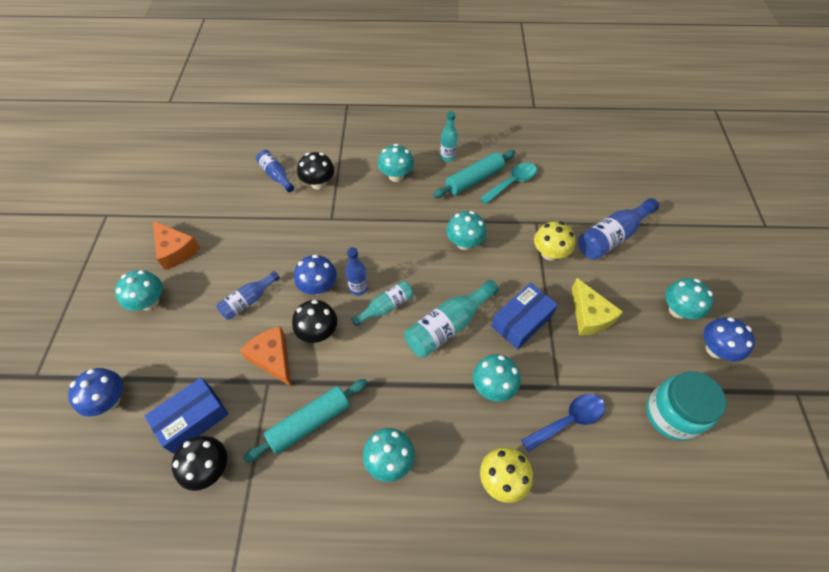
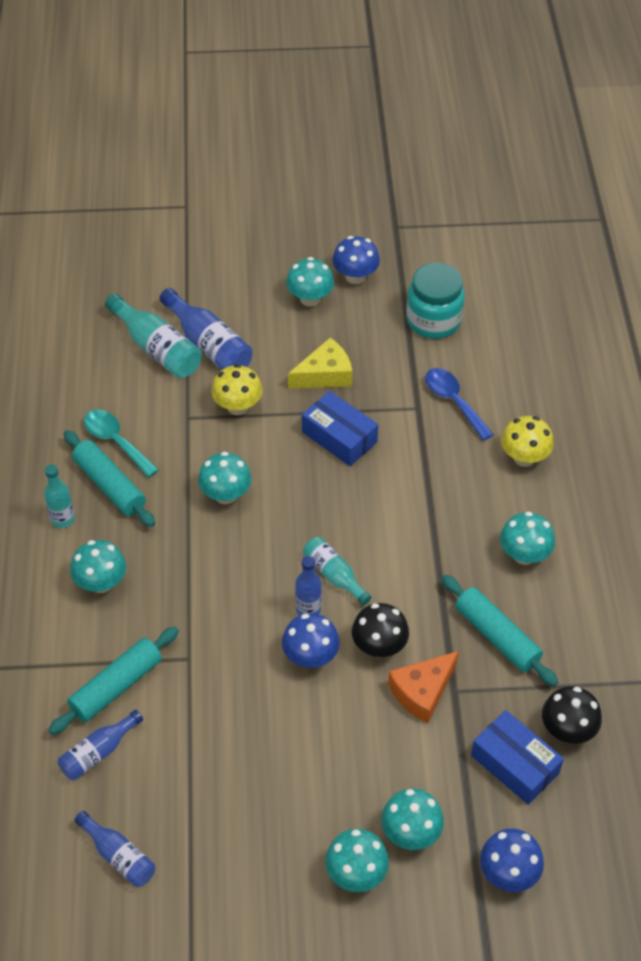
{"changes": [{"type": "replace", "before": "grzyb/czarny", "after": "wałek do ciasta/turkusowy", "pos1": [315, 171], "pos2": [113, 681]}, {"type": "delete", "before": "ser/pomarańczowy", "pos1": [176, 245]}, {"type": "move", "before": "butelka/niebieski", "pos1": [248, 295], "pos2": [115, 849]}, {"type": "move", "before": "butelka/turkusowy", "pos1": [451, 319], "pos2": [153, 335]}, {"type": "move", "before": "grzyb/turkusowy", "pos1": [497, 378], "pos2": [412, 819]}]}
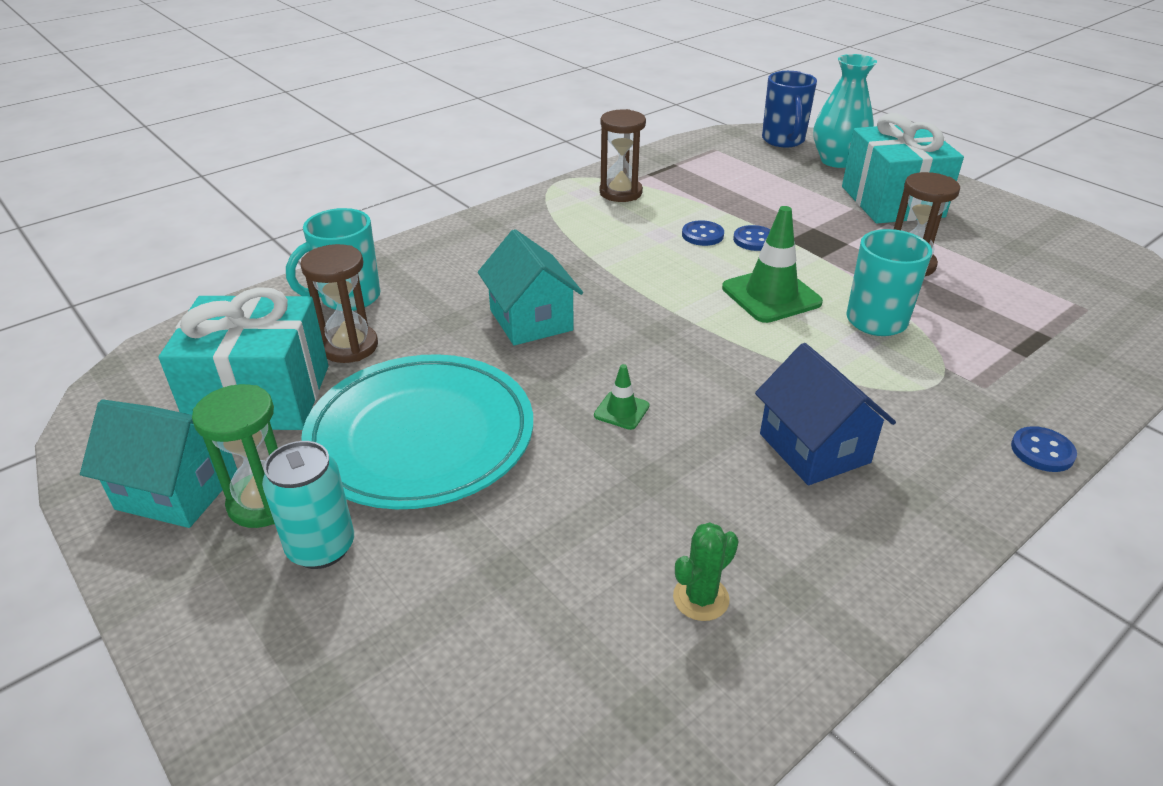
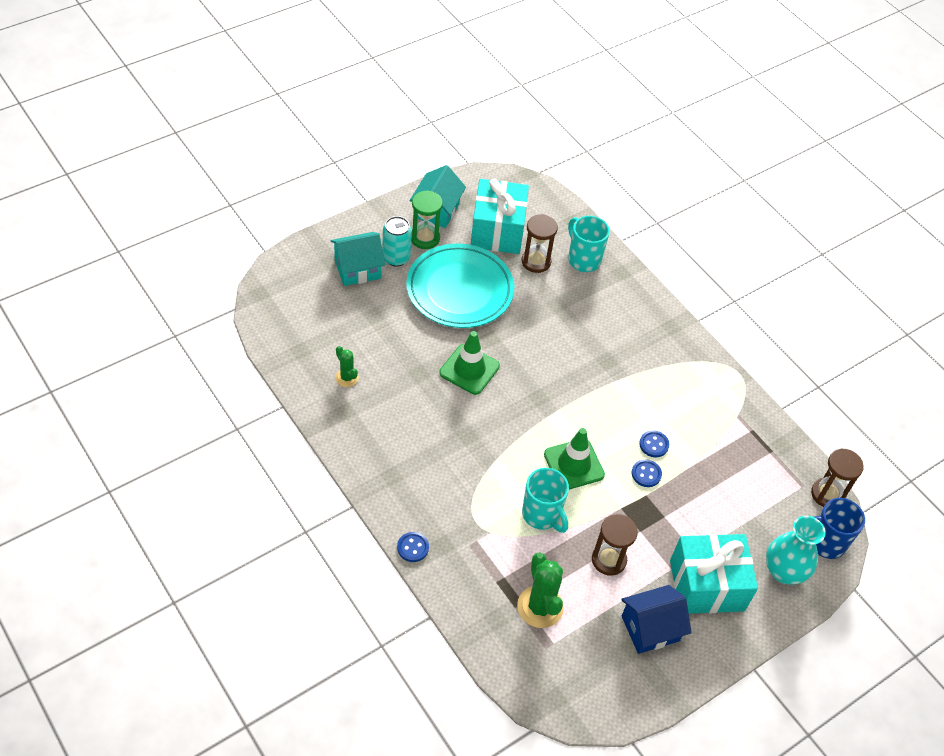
{"changes": [{"type": "move", "before": "klepsydra/brązowy", "pos1": [622, 155], "pos2": [837, 477]}, {"type": "move", "before": "domek/turkusowy", "pos1": [530, 287], "pos2": [357, 259]}, {"type": "move", "before": "domek/niebieski", "pos1": [825, 414], "pos2": [656, 619]}, {"type": "resize", "before": "pachołek/zielony", "pos1": [622, 397], "pos2": [469, 363], "scale": 2.03}, {"type": "insert", "after": "kaktus/zielony", "pos2": [540, 590]}]}
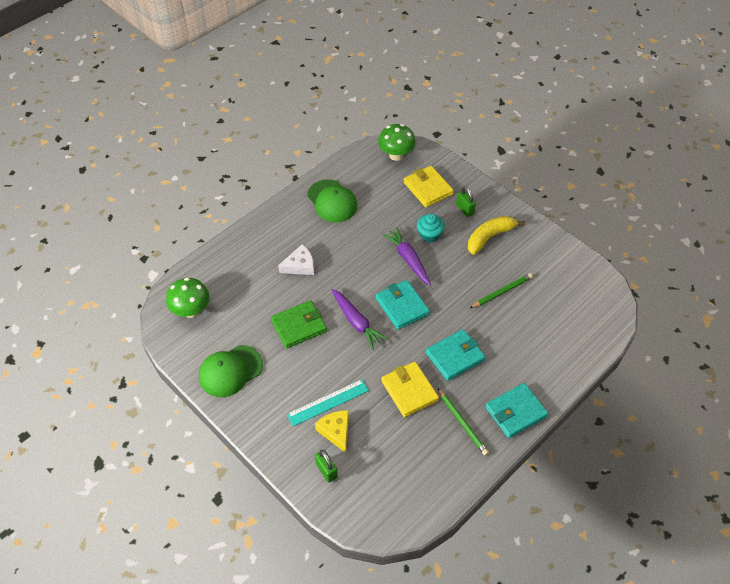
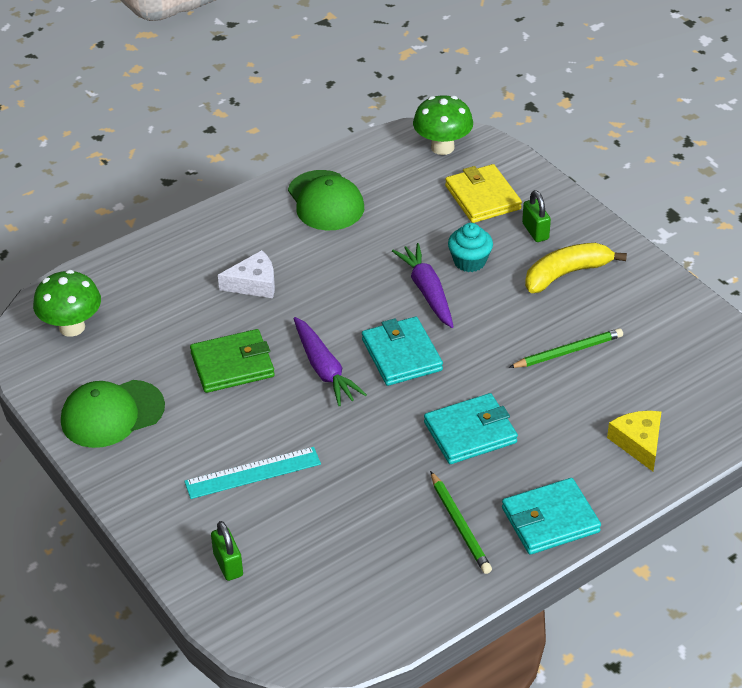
{"changes": [{"type": "delete", "before": "portfel/żółty", "pos1": [410, 389]}, {"type": "move", "before": "ser/żółty", "pos1": [332, 431], "pos2": [634, 441]}]}
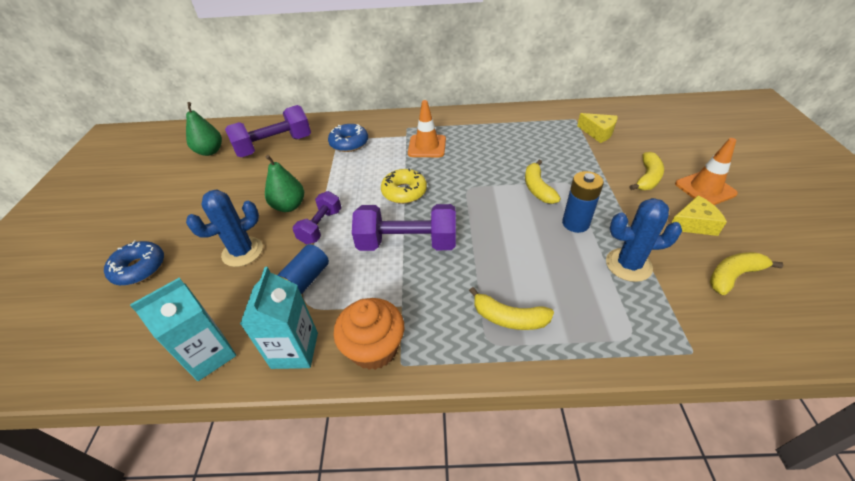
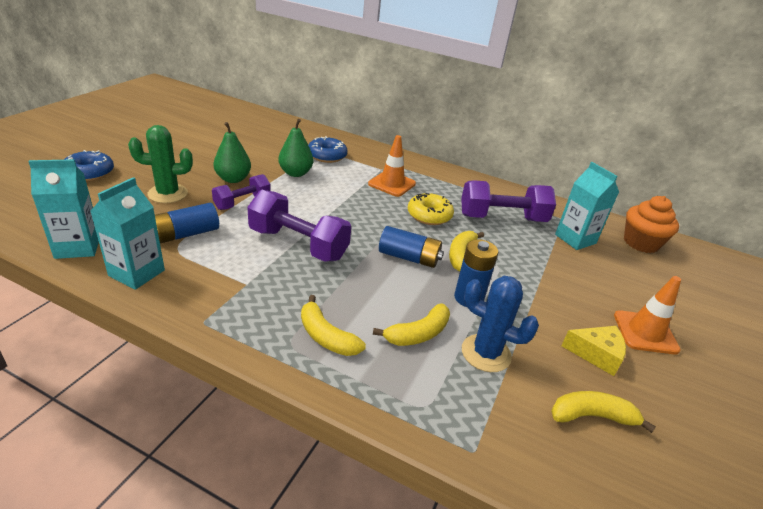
{"changes": [{"type": "move", "before": "gruszka/zielony", "pos1": [204, 129], "pos2": [295, 148]}, {"type": "move", "before": "hantel/fioletowy", "pos1": [268, 131], "pos2": [508, 201]}, {"type": "replace", "before": "ser/żółty", "after": "karton mleka/turkusowy", "pos1": [597, 128], "pos2": [587, 206]}, {"type": "move", "before": "banan/żółty", "pos1": [646, 171], "pos2": [411, 325]}, {"type": "move", "before": "donut/żółty", "pos1": [404, 186], "pos2": [431, 209]}, {"type": "recolor", "before": "kaktus/niebieski", "after": "kaktus/zielony", "pos1": [224, 228], "pos2": [160, 164]}, {"type": "move", "before": "muffinka/pomarańczowy", "pos1": [368, 334], "pos2": [651, 224]}, {"type": "insert", "after": "bateria/niebieski", "pos2": [411, 247]}]}
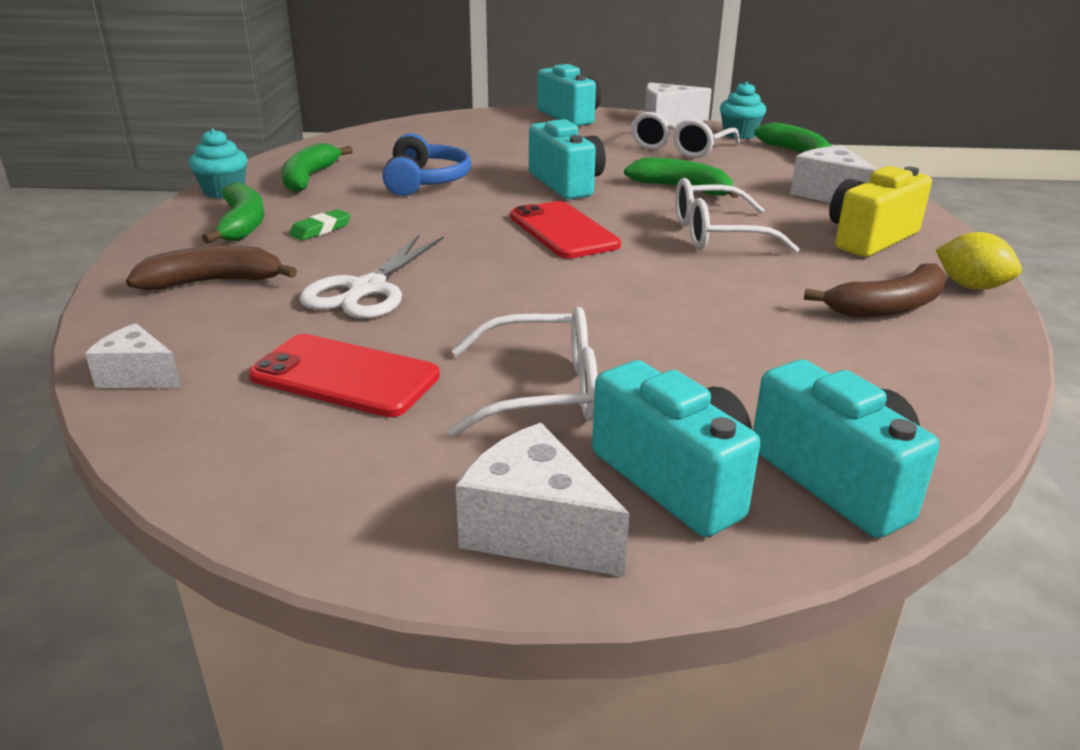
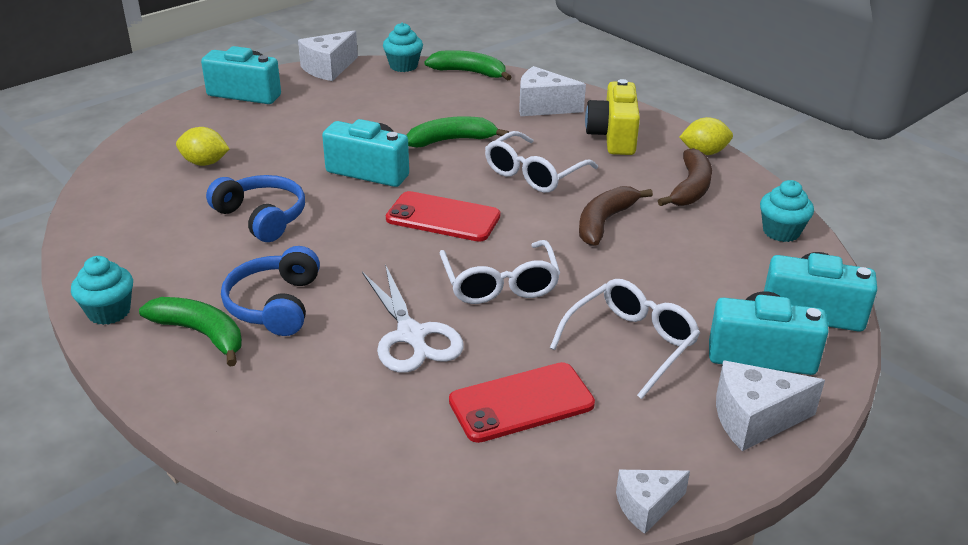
{"changes": [{"type": "move", "before": "okulary/biały", "pos1": [685, 135], "pos2": [500, 272]}, {"type": "delete", "before": "banan/zielony", "pos1": [317, 167]}, {"type": "replace", "before": "gumka do mazania/zielony", "after": "słuchawki/niebieski", "pos1": [320, 224], "pos2": [270, 291]}, {"type": "move", "before": "banan/brązowy", "pos1": [211, 267], "pos2": [616, 216]}, {"type": "move", "before": "ser/biały", "pos1": [133, 355], "pos2": [653, 502]}, {"type": "insert", "after": "cytryna/żółty", "pos2": [202, 146]}, {"type": "insert", "after": "muffinka/turkusowy", "pos2": [787, 211]}]}
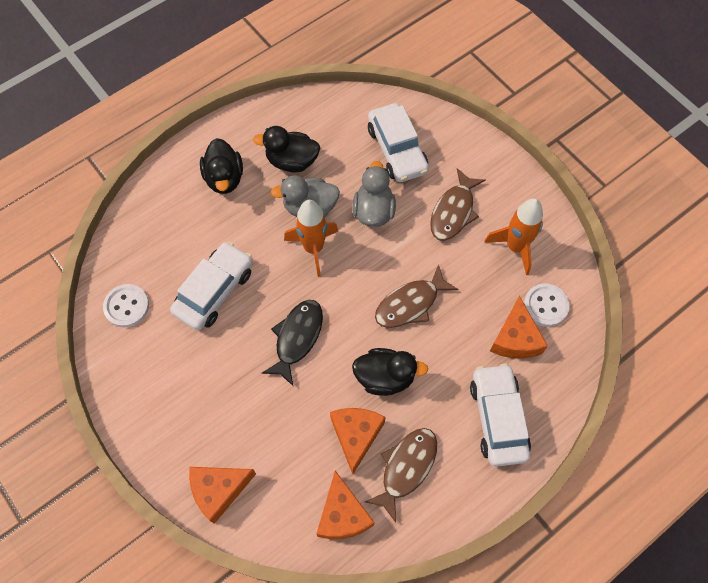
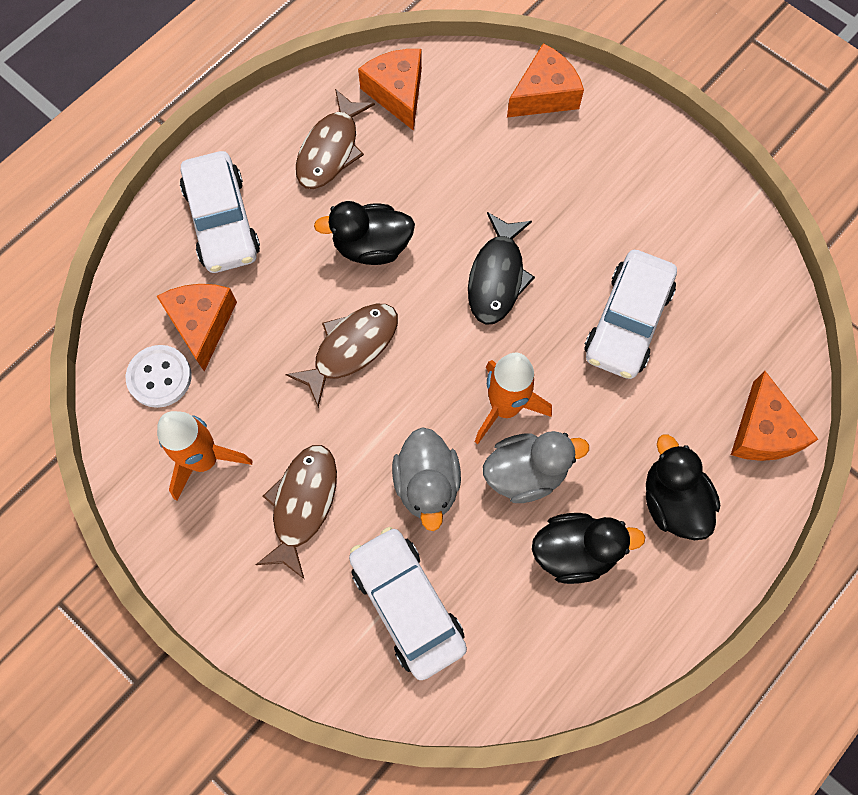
{"changes": [{"type": "delete", "before": "guzik/biały", "pos1": [126, 305]}, {"type": "move", "before": "ser/pomarańczowy", "pos1": [358, 441], "pos2": [774, 416]}]}
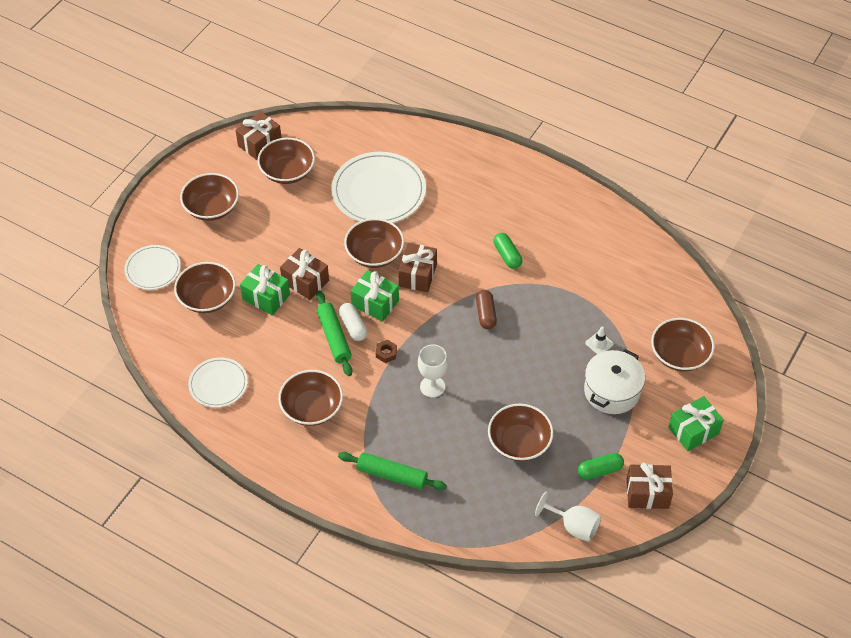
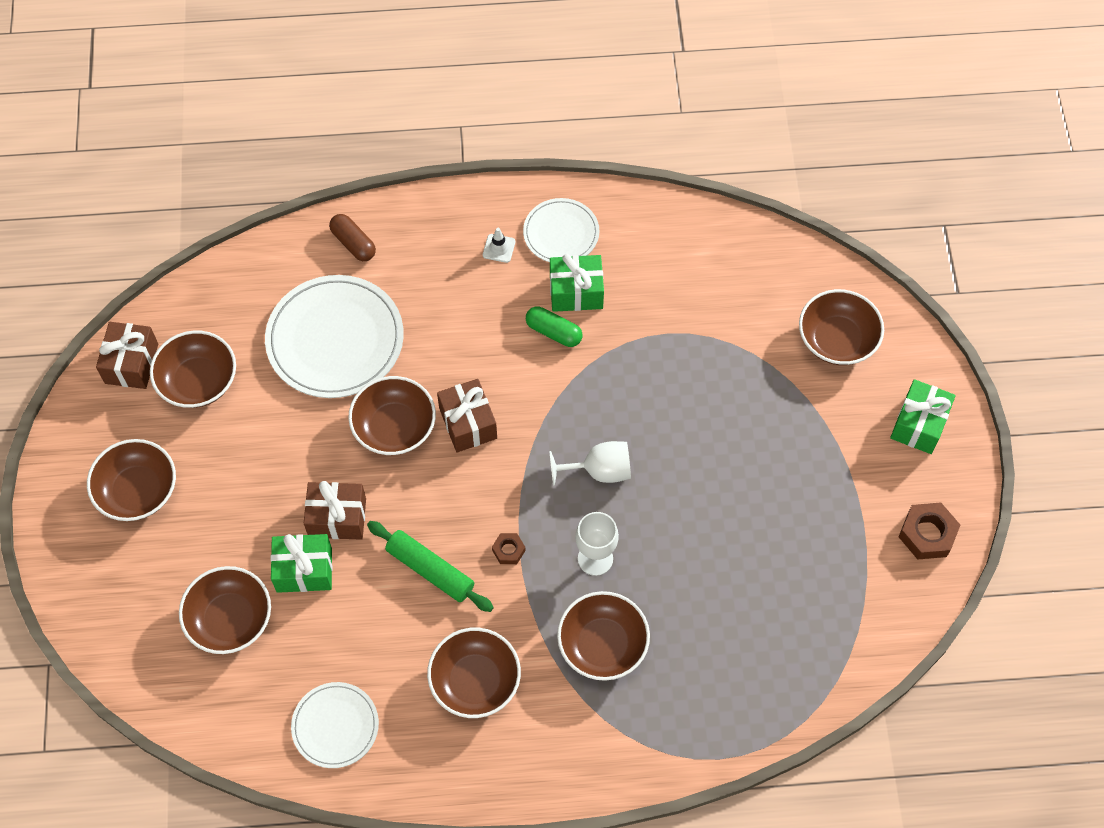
{"changes": [{"type": "move", "before": "talerz/biały", "pos1": [152, 267], "pos2": [561, 230]}, {"type": "move", "before": "prezent/zielony", "pos1": [375, 296], "pos2": [577, 283]}, {"type": "move", "before": "kapsułka/brązowy", "pos1": [486, 310], "pos2": [352, 237]}, {"type": "delete", "before": "kapsułka/biały", "pos1": [353, 322]}, {"type": "move", "before": "pachołek/biały", "pos1": [599, 340], "pos2": [499, 245]}, {"type": "delete", "before": "garnek/biały", "pos1": [614, 381]}, {"type": "move", "before": "miska/brązowy", "pos1": [520, 432], "pos2": [603, 636]}, {"type": "delete", "before": "wałek do ciasta/zielony", "pos1": [392, 471]}, {"type": "delete", "before": "kapsułka/zielony", "pos1": [600, 466]}, {"type": "replace", "before": "prezent/brązowy", "after": "nakrętka/brązowy", "pos1": [650, 486], "pos2": [929, 531]}, {"type": "move", "before": "kielich/biały", "pos1": [568, 516], "pos2": [590, 463]}]}
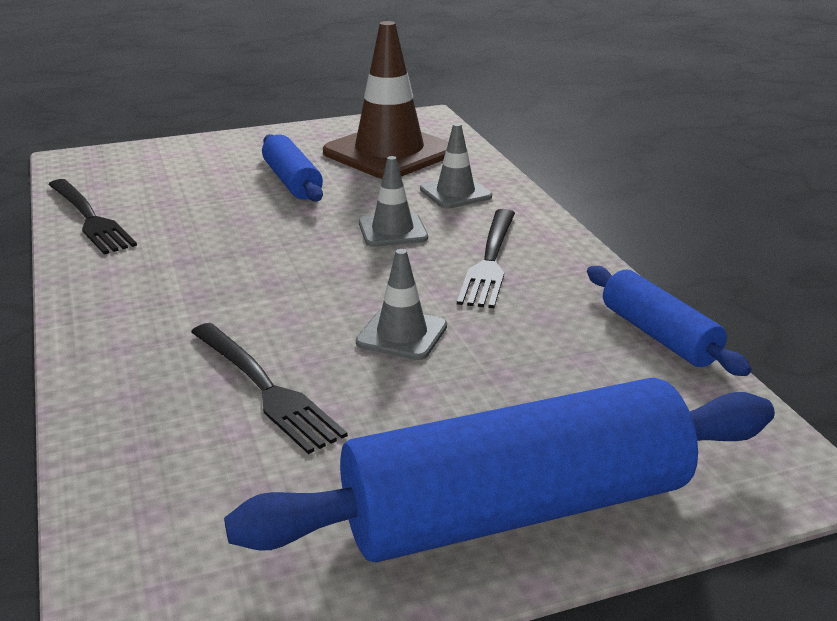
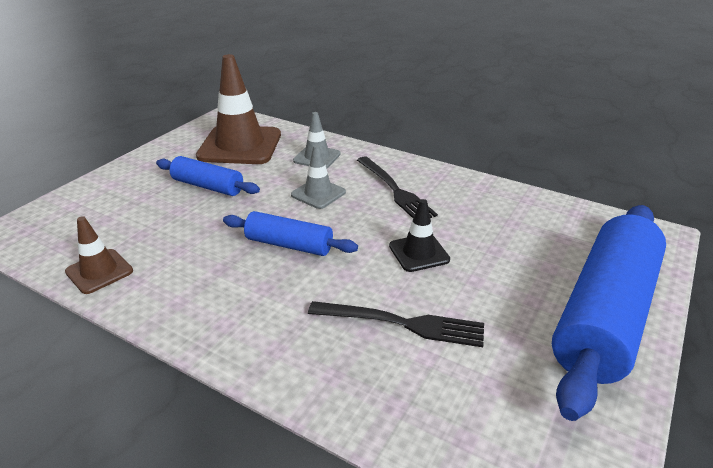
{"changes": [{"type": "replace", "before": "widelec/czarny", "after": "pachołek/brązowy", "pos1": [92, 216], "pos2": [99, 255]}, {"type": "recolor", "before": "pachołek/szary", "after": "pachołek/czarny", "pos1": [401, 304], "pos2": [419, 235]}, {"type": "move", "before": "wałek do ciasta/niebieski", "pos1": [669, 321], "pos2": [290, 233]}]}
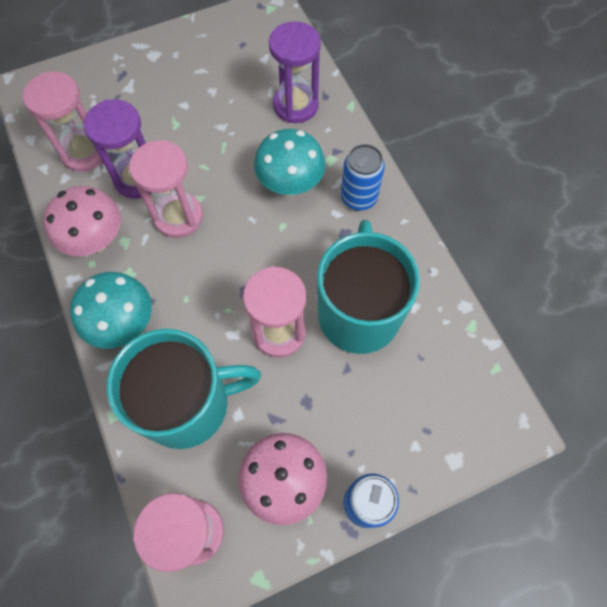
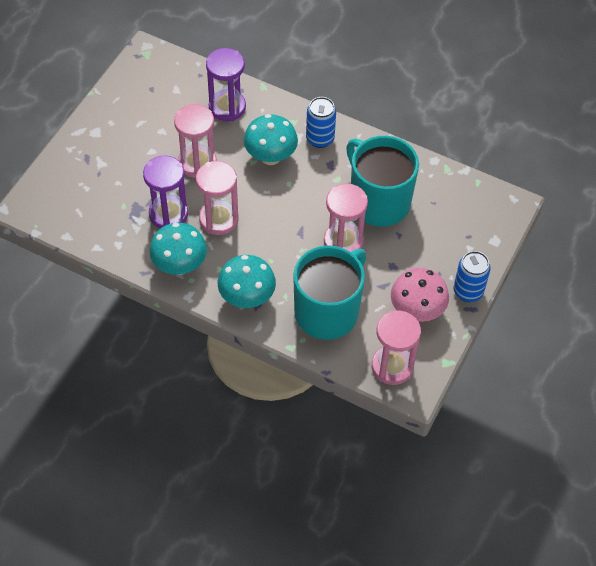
{"changes": [{"type": "move", "before": "klepsydra/różowy", "pos1": [65, 122], "pos2": [195, 141]}, {"type": "recolor", "before": "grzyb/różowy", "after": "grzyb/turkusowy", "pos1": [82, 221], "pos2": [178, 249]}]}
